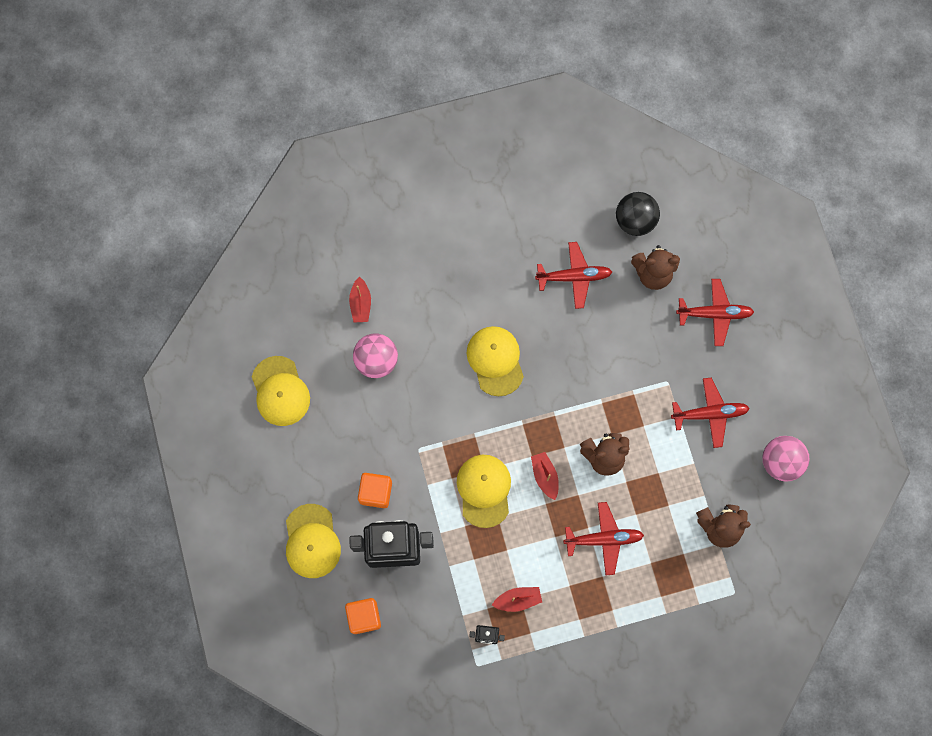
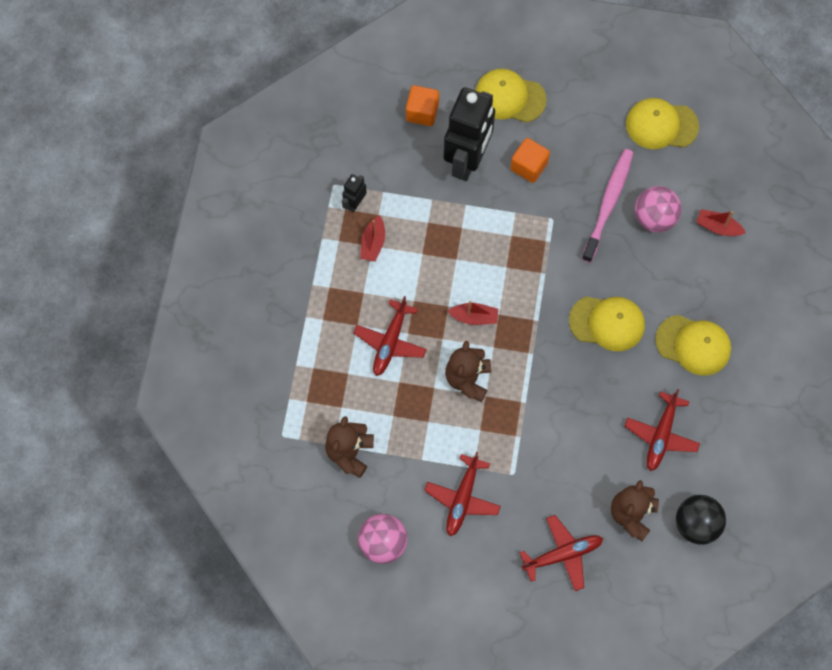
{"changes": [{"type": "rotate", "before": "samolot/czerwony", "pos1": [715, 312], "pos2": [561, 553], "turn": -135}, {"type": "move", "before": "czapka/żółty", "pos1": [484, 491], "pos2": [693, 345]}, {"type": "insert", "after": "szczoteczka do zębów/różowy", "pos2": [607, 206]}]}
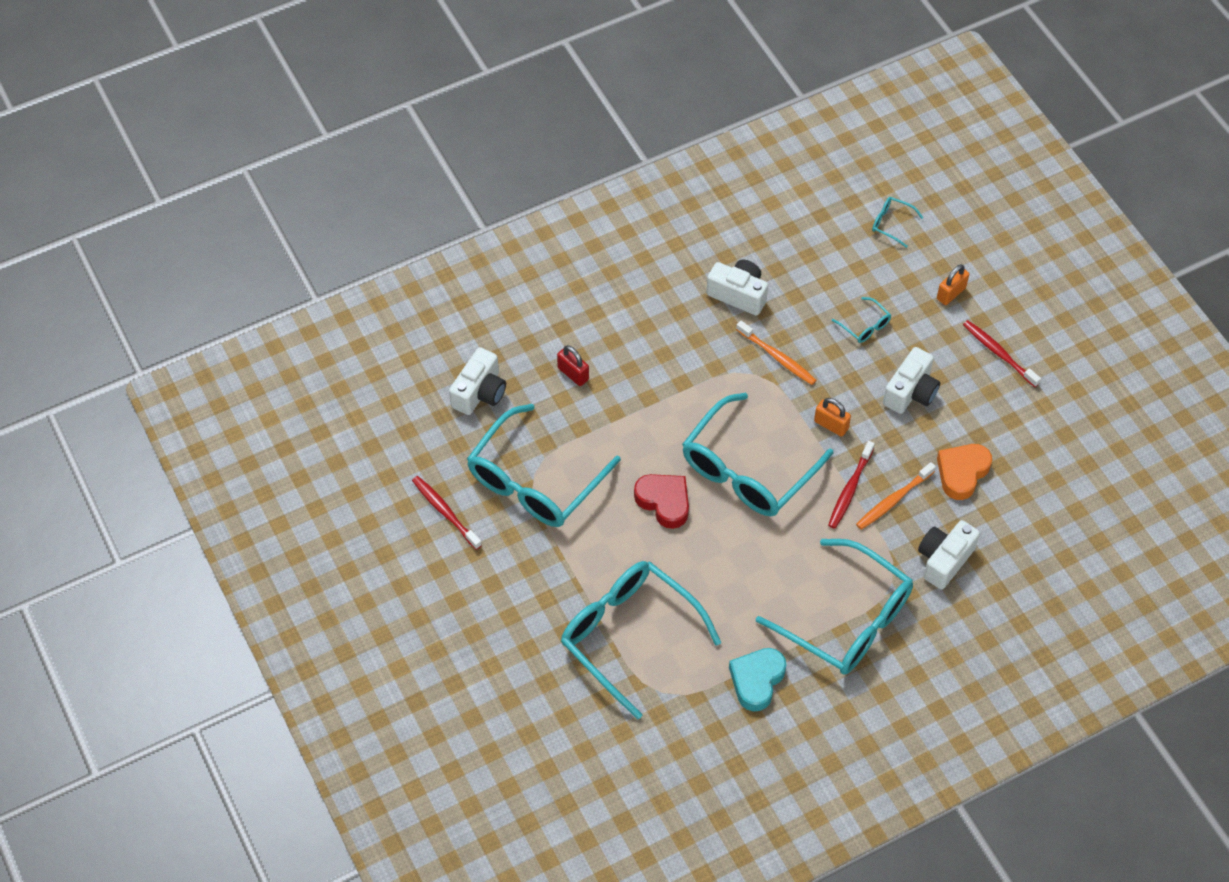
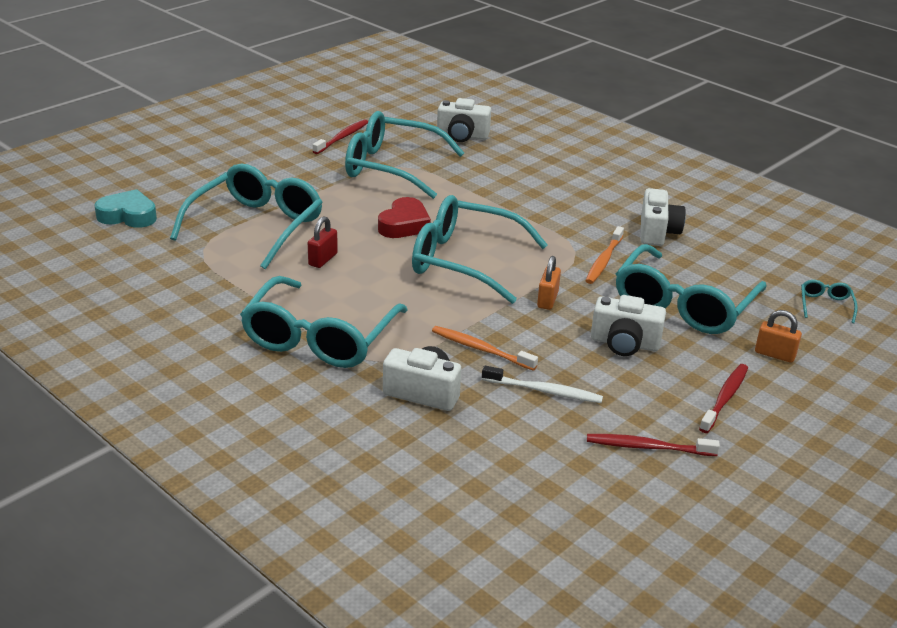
{"changes": [{"type": "resize", "before": "okulary/turkusowy", "pos1": [861, 320], "pos2": [691, 289], "scale": 2.5}, {"type": "move", "before": "kłódka/czerwony", "pos1": [573, 365], "pos2": [323, 242]}, {"type": "move", "before": "szczoteczka do zębów/czerwony", "pos1": [851, 485], "pos2": [653, 445]}, {"type": "replace", "before": "serce/pomarańczowy", "after": "szczoteczka do zębów/biały", "pos1": [964, 472], "pos2": [542, 384]}, {"type": "move", "before": "serce/turkusowy", "pos1": [758, 679], "pos2": [125, 208]}]}
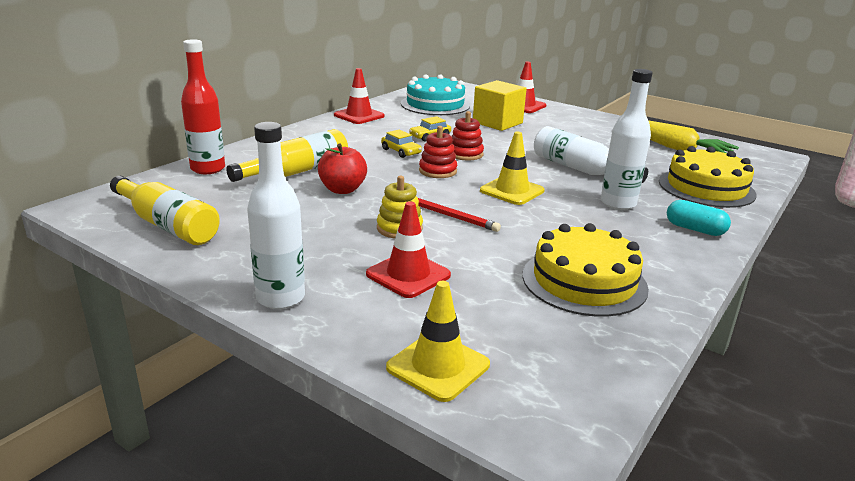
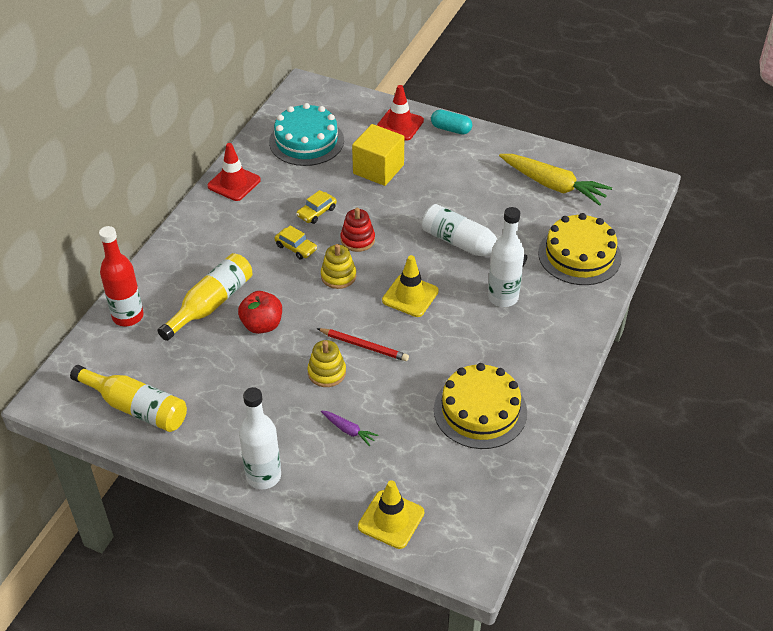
{"changes": [{"type": "recolor", "before": "zabawka nakładanka/czerwony", "after": "zabawka nakładanka/żółty", "pos1": [438, 152], "pos2": [338, 266]}, {"type": "move", "before": "kapsułka/turkusowy", "pos1": [699, 218], "pos2": [451, 122]}, {"type": "replace", "before": "pachołek/czerwony", "after": "marchewka/fioletowy", "pos1": [408, 249], "pos2": [350, 428]}]}
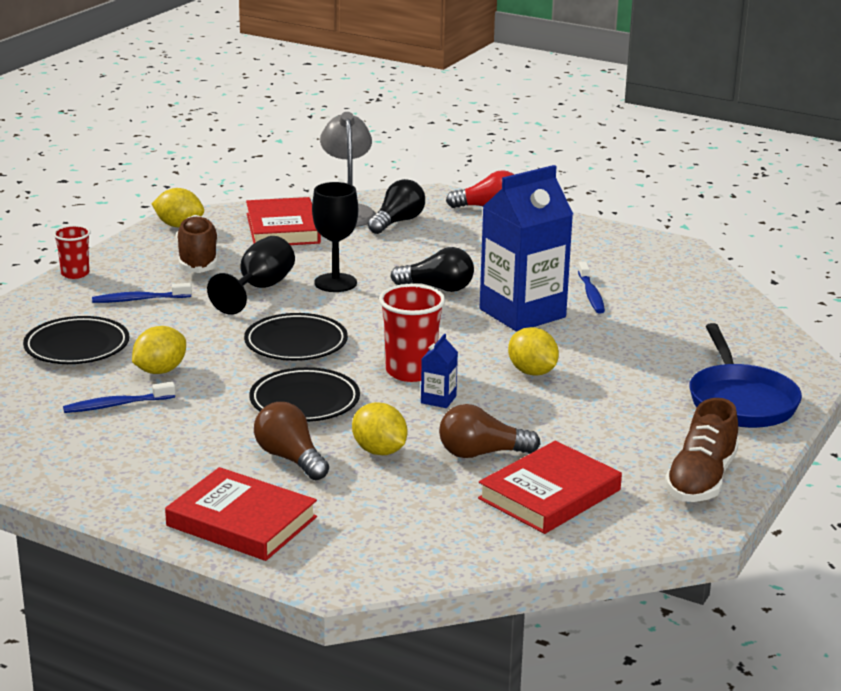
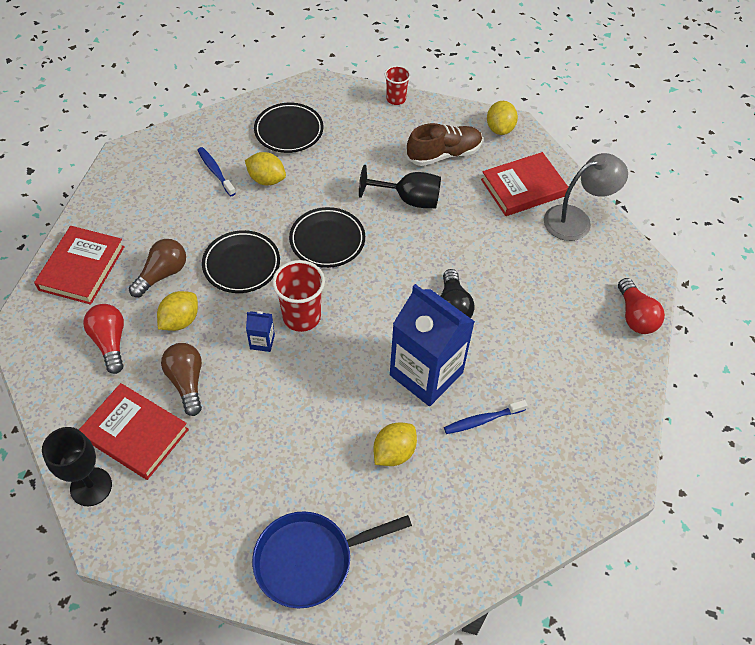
{"changes": [{"type": "delete", "before": "żarówka/czarny", "pos1": [396, 206]}, {"type": "move", "before": "kielich/czarny", "pos1": [335, 237], "pos2": [77, 466]}, {"type": "delete", "before": "szczoteczka do zębów/niebieski", "pos1": [142, 293]}, {"type": "move", "before": "cytryna/żółty", "pos1": [533, 351], "pos2": [395, 444]}, {"type": "delete", "before": "but/brązowy", "pos1": [702, 450]}, {"type": "insert", "after": "żarówka/czerwony", "pos2": [103, 339]}]}
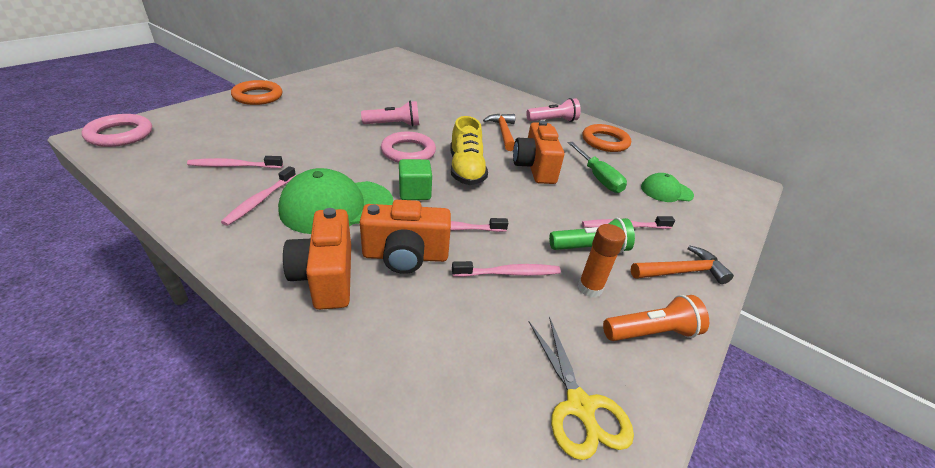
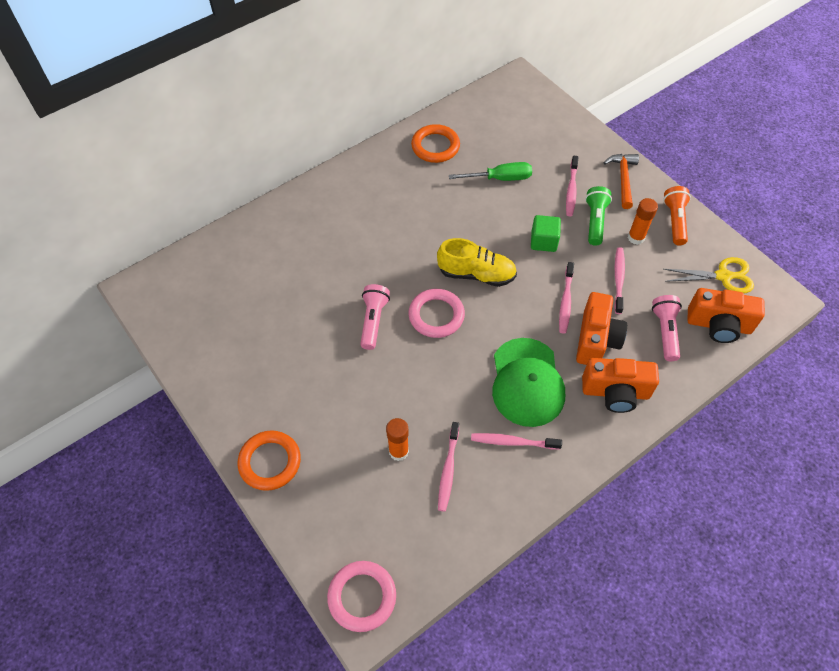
{"changes": [{"type": "move", "before": "latarka/różowy", "pos1": [553, 110], "pos2": [667, 328]}, {"type": "delete", "before": "młotek/pomarańczowy", "pos1": [499, 132]}, {"type": "move", "before": "aparat fotograficzny/pomarańczowy", "pos1": [538, 152], "pos2": [726, 315]}, {"type": "move", "before": "sześcian/zielony", "pos1": [415, 179], "pos2": [546, 233]}, {"type": "rotate", "before": "szczoteczka do zębów/różowy", "pos1": [258, 196], "pos2": [516, 441], "turn": 150}, {"type": "delete", "before": "czapka/zielony", "pos1": [667, 187]}, {"type": "insert", "after": "klej w sztyfcie/pomarańczowy", "pos2": [397, 439]}]}
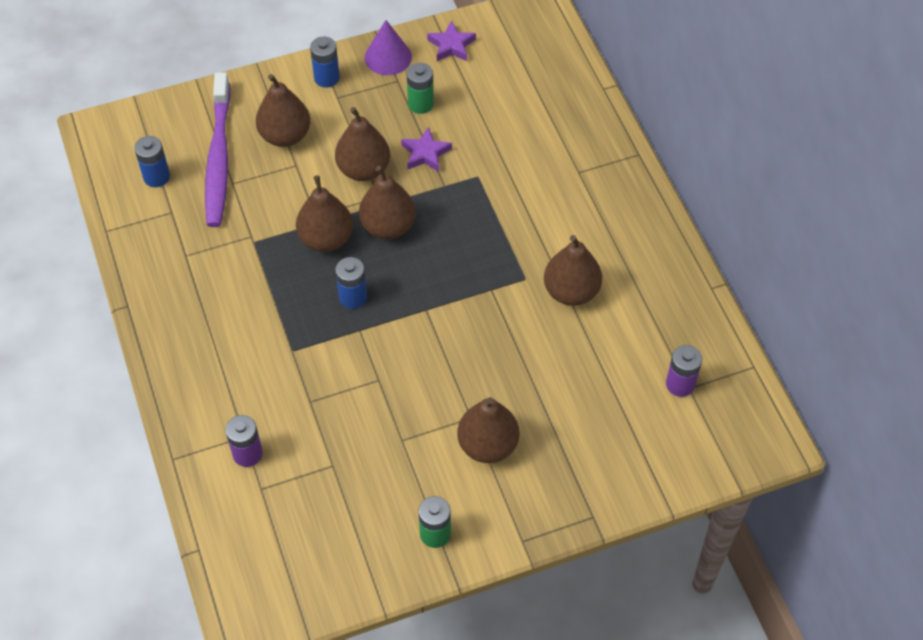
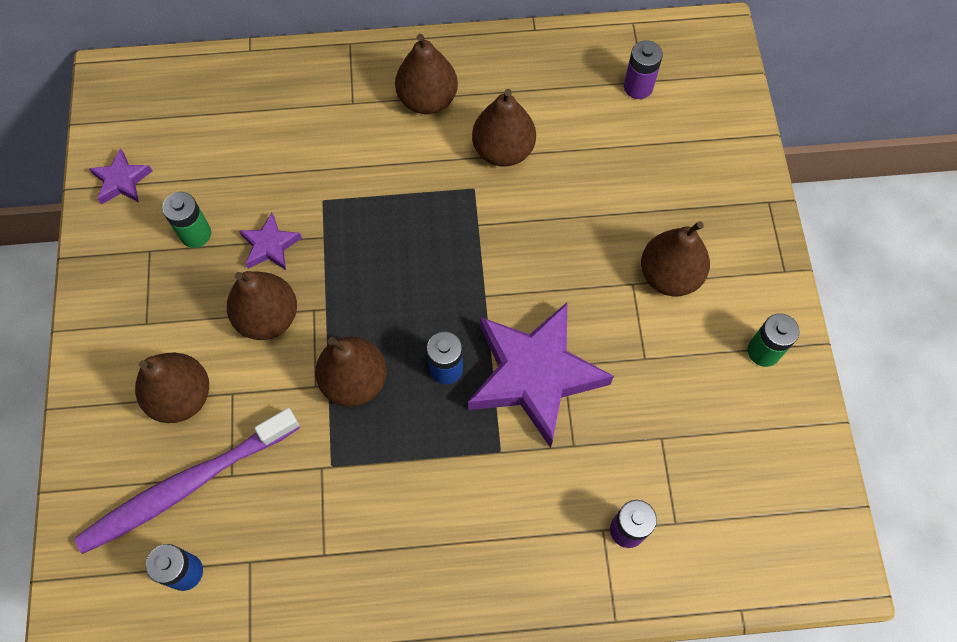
{"changes": [{"type": "delete", "before": "stożek/fioletowy", "pos1": [388, 47]}, {"type": "delete", "before": "bateria/niebieski", "pos1": [325, 62]}, {"type": "rotate", "before": "szczoteczka do zębów/fioletowy", "pos1": [218, 149], "pos2": [187, 481], "turn": 135}, {"type": "move", "before": "gruszka/brązowy", "pos1": [387, 202], "pos2": [426, 74]}, {"type": "insert", "after": "gwiazda/fioletowy", "pos2": [541, 375]}]}
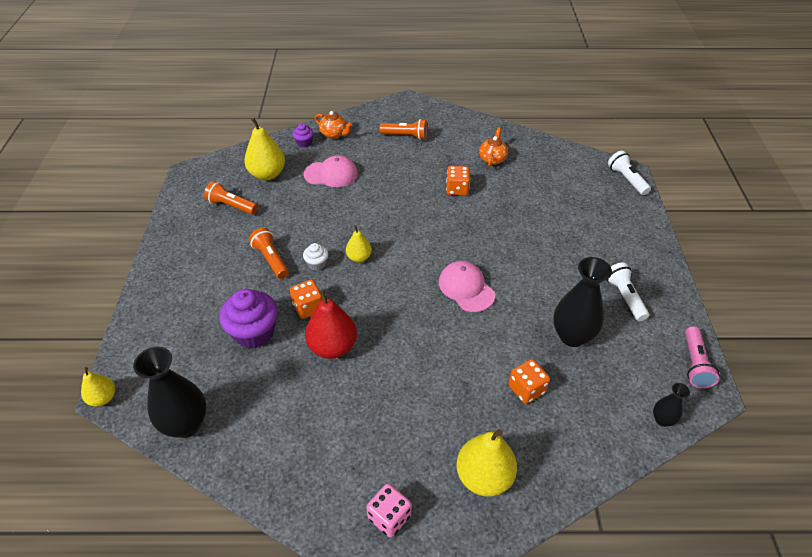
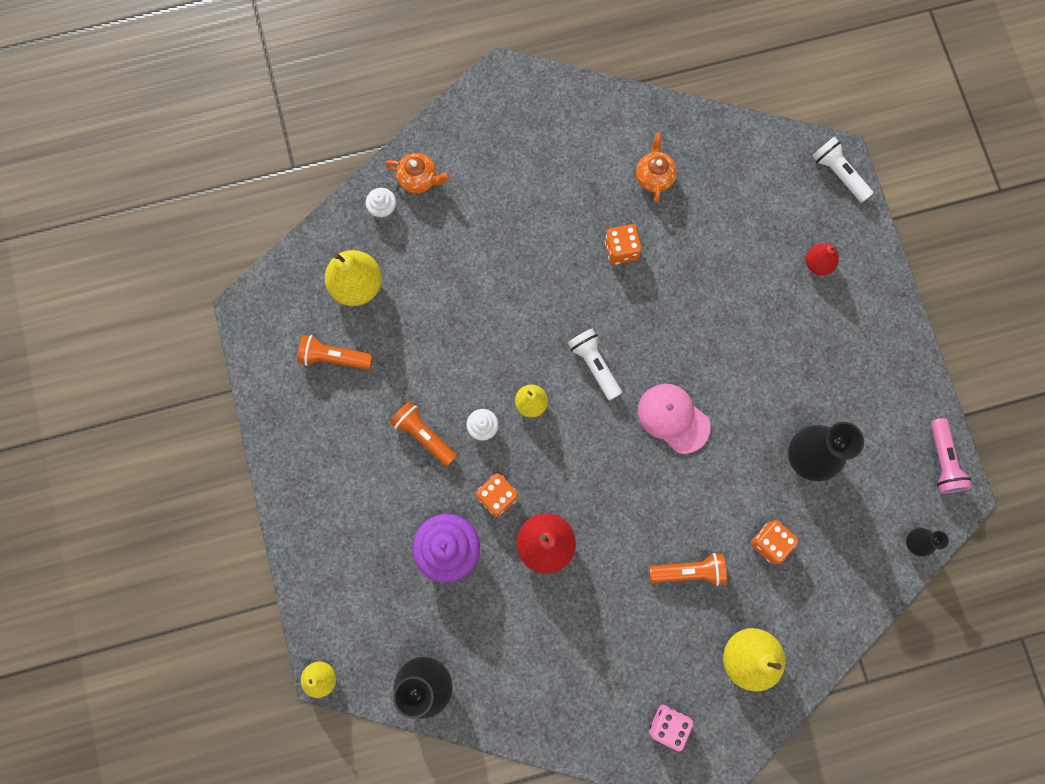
{"changes": [{"type": "move", "before": "latarka/pomarańczowy", "pos1": [403, 129], "pos2": [688, 569]}, {"type": "recolor", "before": "muffinka/fioletowy", "after": "muffinka/biały", "pos1": [303, 135], "pos2": [381, 203]}, {"type": "delete", "before": "czapka/różowy", "pos1": [331, 171]}, {"type": "move", "before": "latarka/biały", "pos1": [628, 291], "pos2": [595, 364]}, {"type": "insert", "after": "gruszka/czerwony", "pos2": [822, 259]}]}
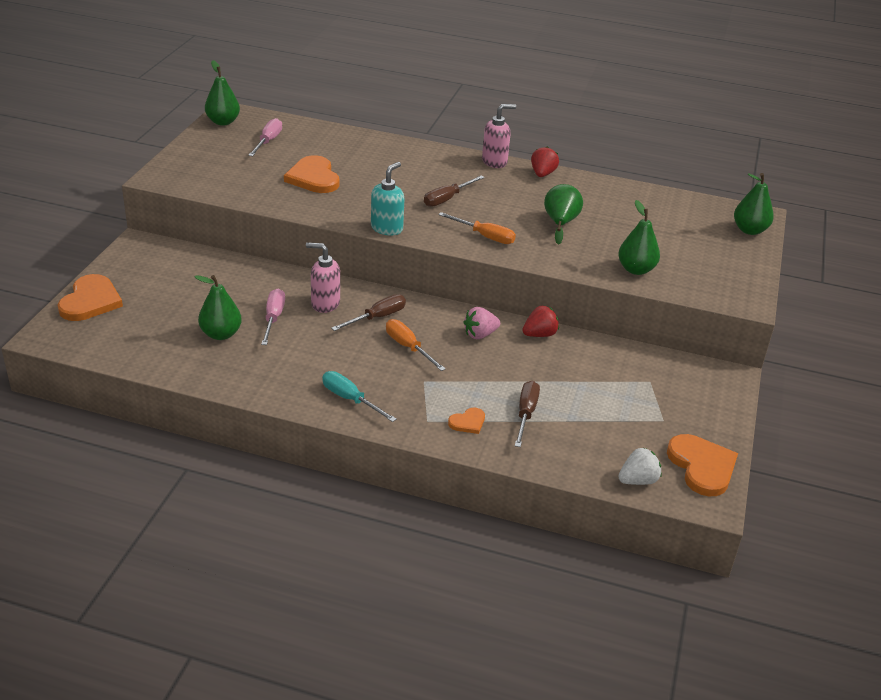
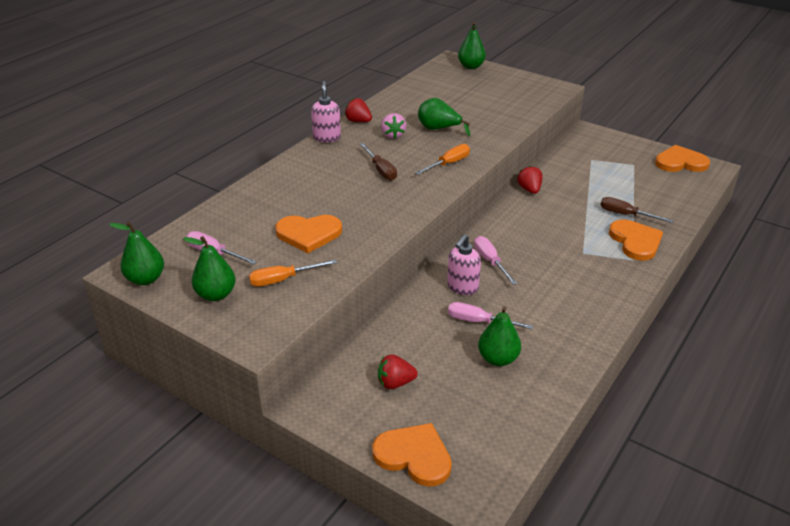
{"changes": [{"type": "delete", "before": "dozownik mydła/turkusowy", "pos1": [388, 198]}, {"type": "move", "before": "gruszka/zielony", "pos1": [639, 237], "pos2": [209, 268]}, {"type": "recolor", "before": "śrubokręt/brązowy", "after": "śrubokręt/różowy", "pos1": [368, 312], "pos2": [495, 260]}, {"type": "move", "before": "truskawka/różowy", "pos1": [481, 323], "pos2": [393, 126]}, {"type": "move", "before": "śrubokręt/pomarańczowy", "pos1": [415, 345], "pos2": [293, 273]}, {"type": "delete", "before": "śrubokręt/turkusowy", "pos1": [359, 396]}, {"type": "resize", "before": "serce/pomarańczowy", "pos1": [466, 421], "pos2": [636, 240], "scale": 1.96}, {"type": "delete", "before": "truskawka/biały", "pos1": [640, 466]}, {"type": "insert", "after": "truskawka/czerwony", "pos2": [398, 371]}]}
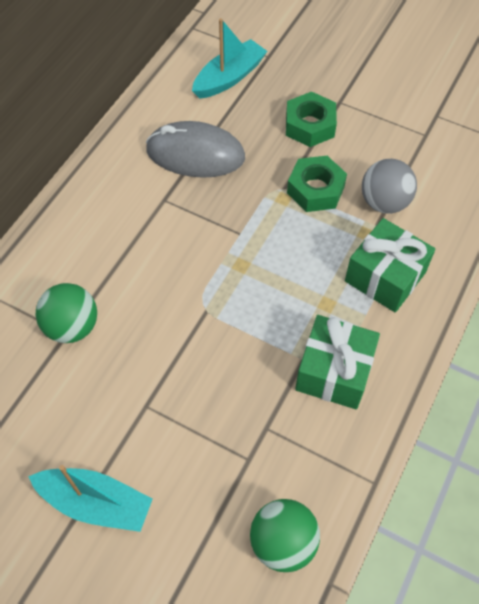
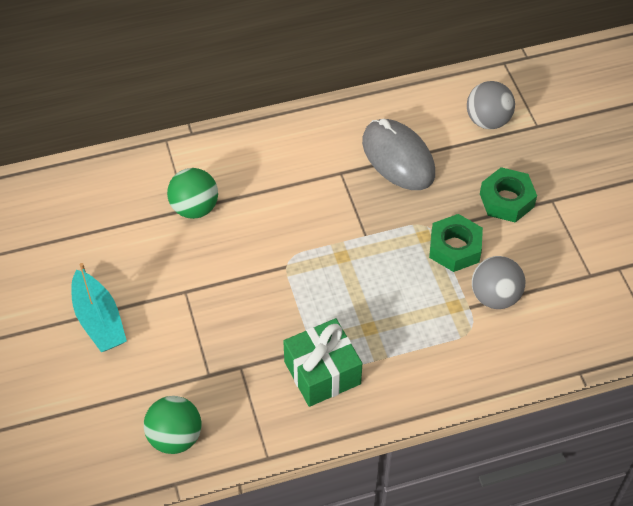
{"changes": [{"type": "replace", "before": "łódka/turkusowy", "after": "piłka/szary", "pos1": [229, 58], "pos2": [491, 105]}, {"type": "delete", "before": "prezent/zielony", "pos1": [390, 265]}]}
